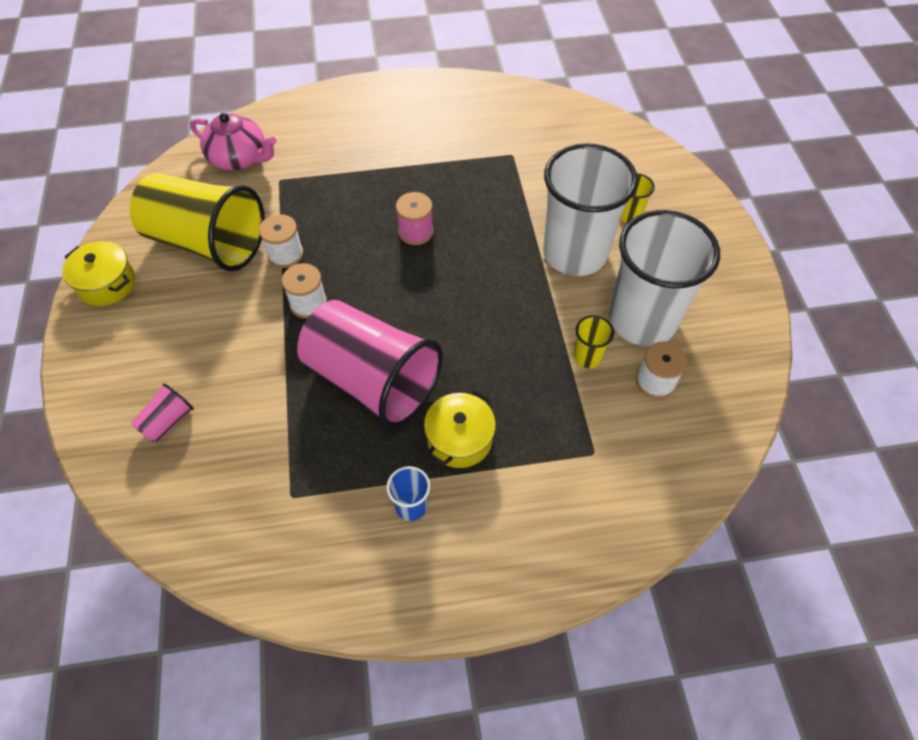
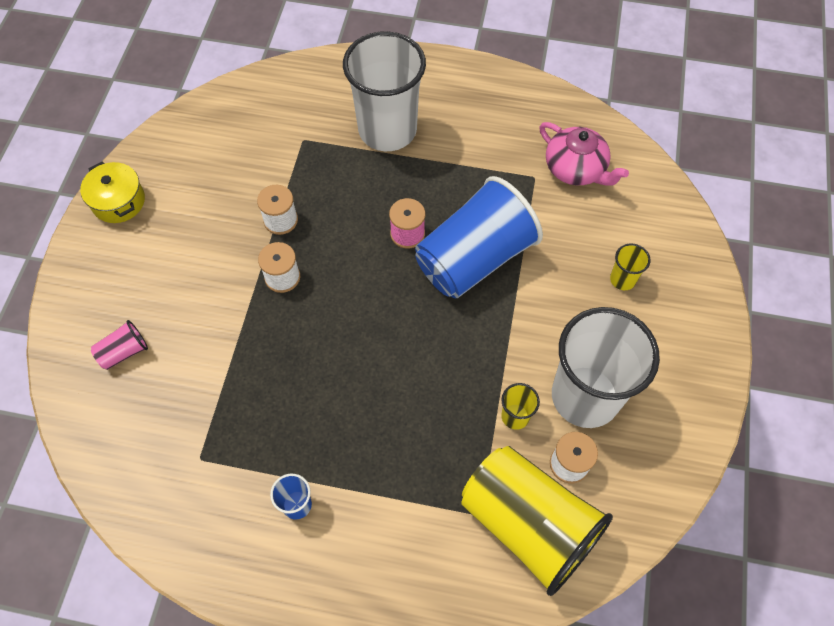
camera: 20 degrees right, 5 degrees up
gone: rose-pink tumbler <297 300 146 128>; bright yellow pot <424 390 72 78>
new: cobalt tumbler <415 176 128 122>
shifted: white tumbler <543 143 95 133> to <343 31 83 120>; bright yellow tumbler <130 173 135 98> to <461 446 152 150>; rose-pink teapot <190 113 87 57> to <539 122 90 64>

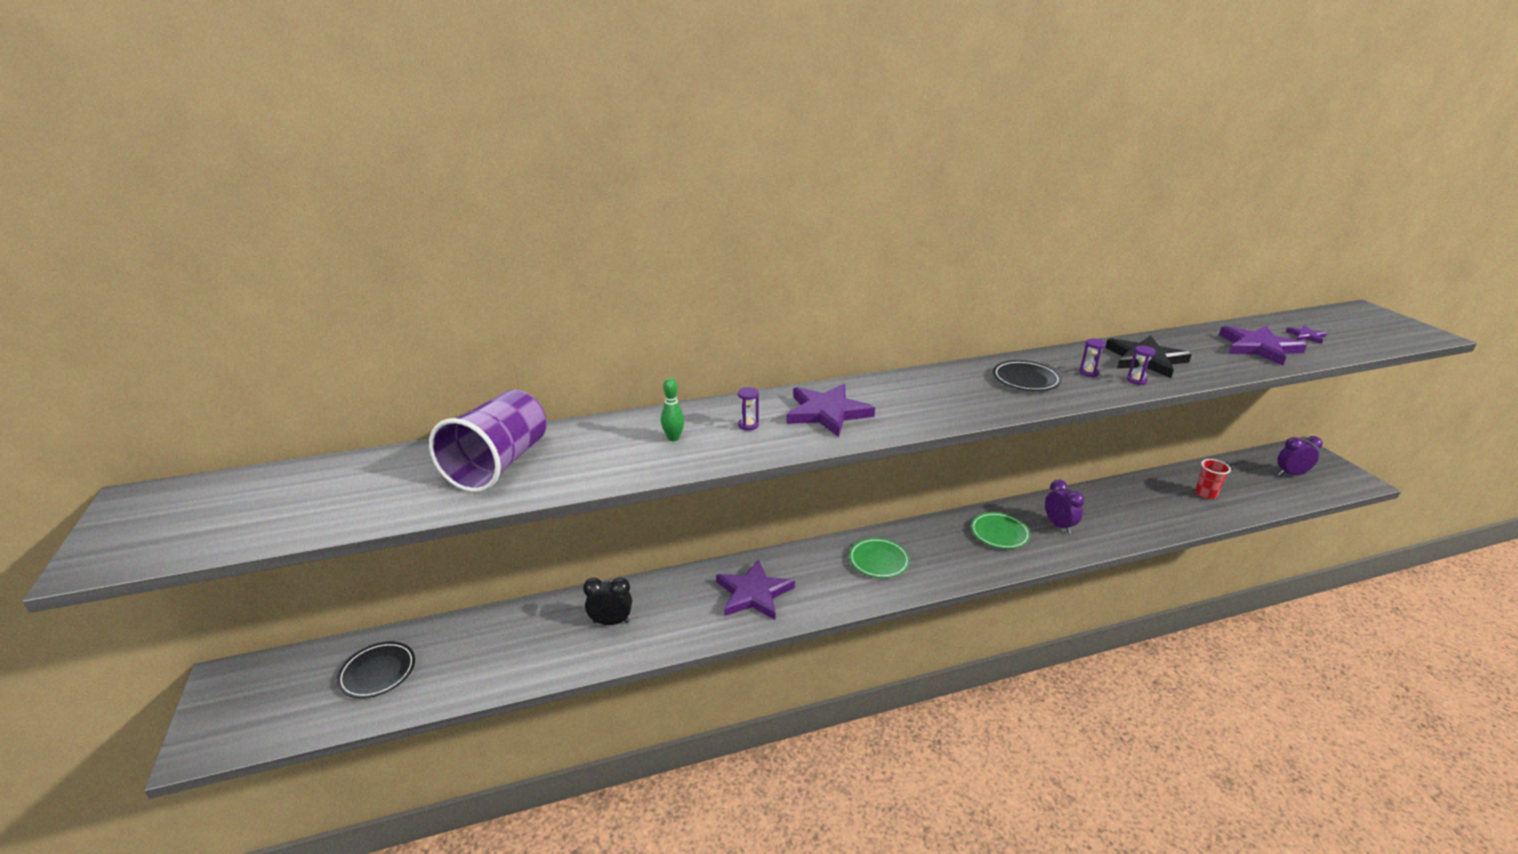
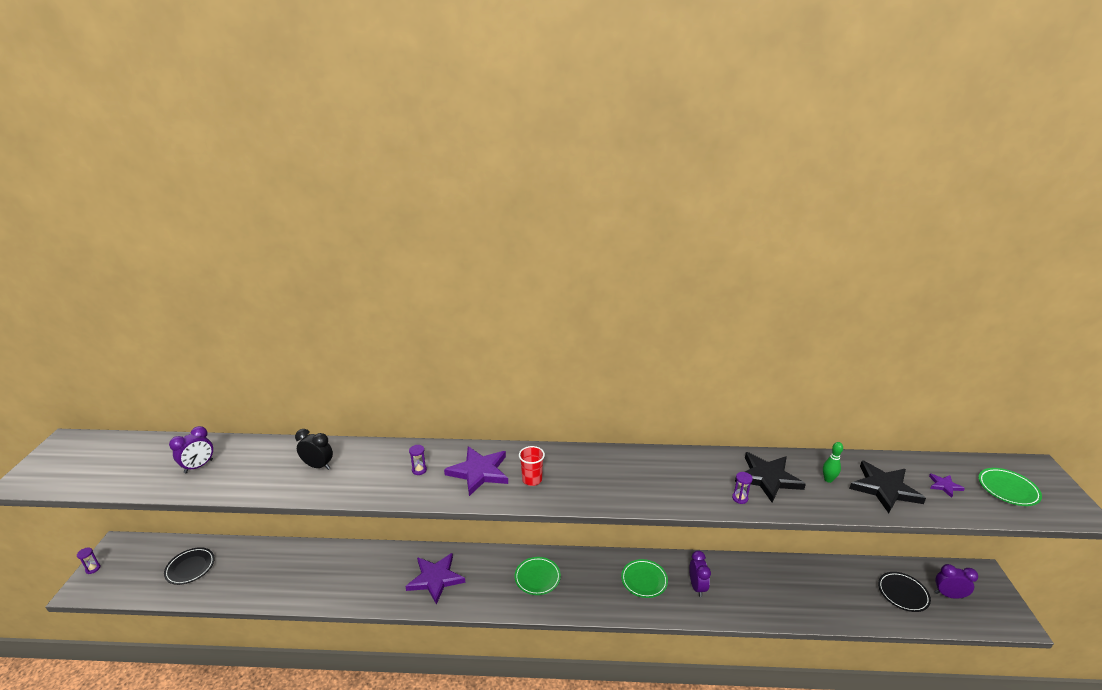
camera: 20 degrees right, 0 degrees up
gone: royal purple tumbler <429 390 118 102>
new: royal purple bedside clock <169 426 44 47>; green flat dish <978 468 64 38>
shifted: royal purple sandglass <1079 338 27 39> to <77 547 23 27>; black bedside clock <583 578 49 47> to <295 429 38 41>; red tumbler <1195 459 36 40> to <519 446 26 40>; green tenpin <661 378 23 63> to <823 442 20 41>; black flat dish <993 360 69 31> to <878 572 53 40>
repainted: royal purple star shape <1219 326 88 39> to black star shape <849 461 77 52>

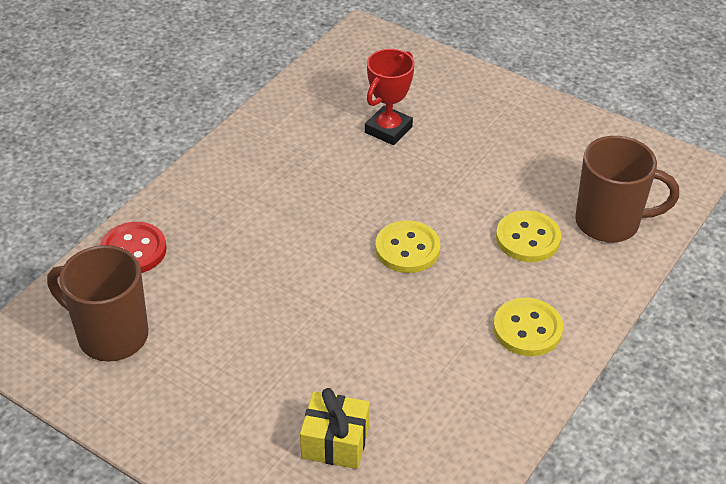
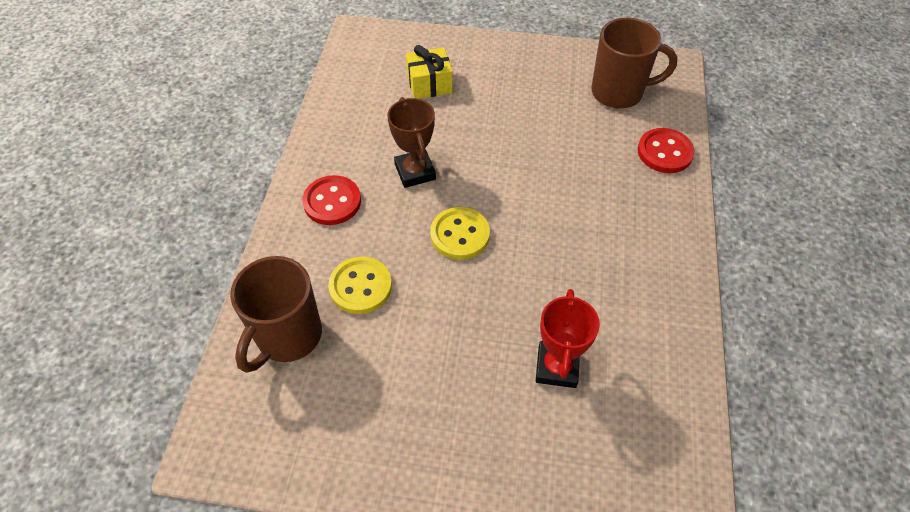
camera: 155 degrees right, 10 degrees up
new: russet award cup <387 97 49 91>
repainted: bright yellow sewing button <493 298 70 58> to red sewing button <302 175 59 50>
rotated: russet coffee mug <575 136 104 106> = <230 256 92 117> 45 degrees counterclockwise

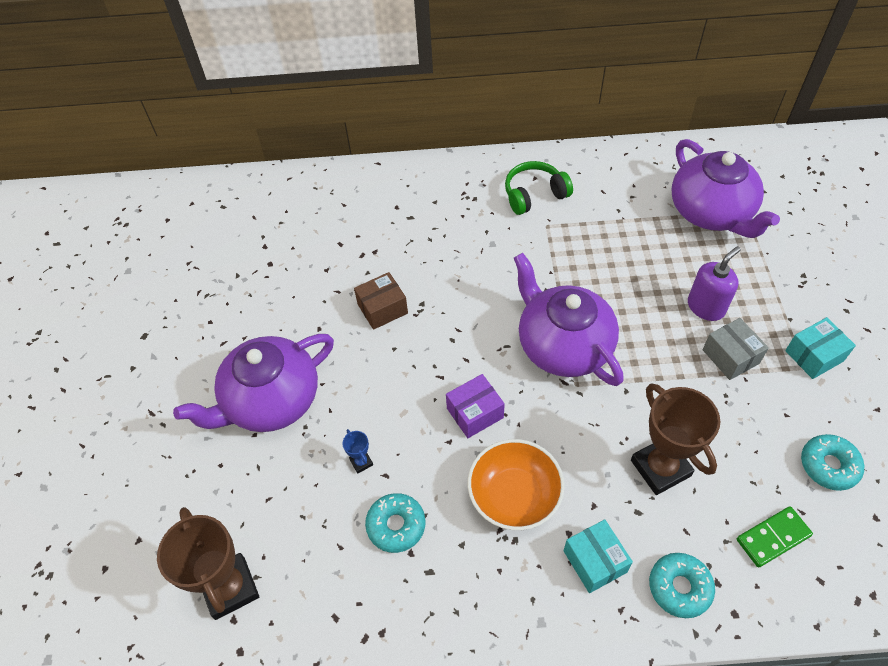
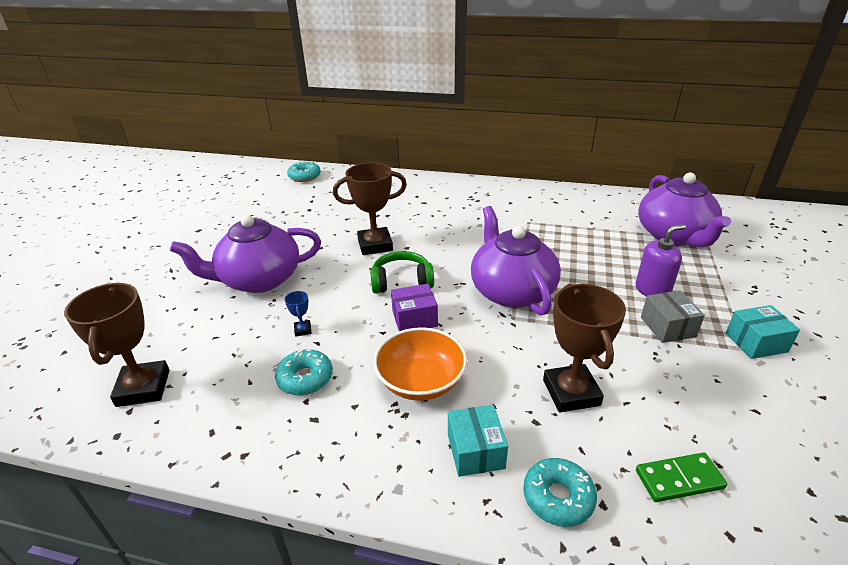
camera: 15 degrees right, 20 degrees down
shifted: aqua doughnut <801 434 63 57> to <287 161 34 21>; green headset <505 161 68 54> to <370 251 64 42>
swapped: russet parcel <354 272 54 58> to russet award cup <333 163 74 92>

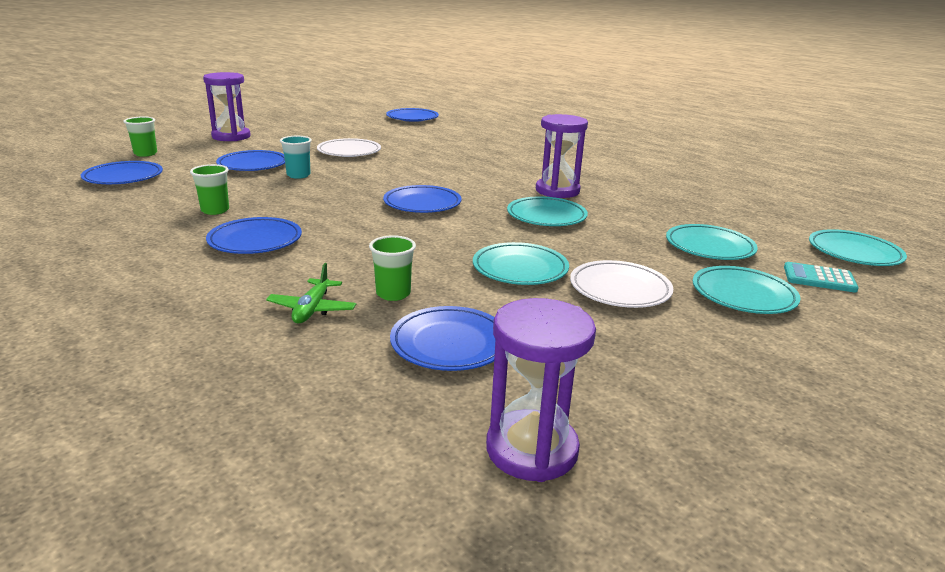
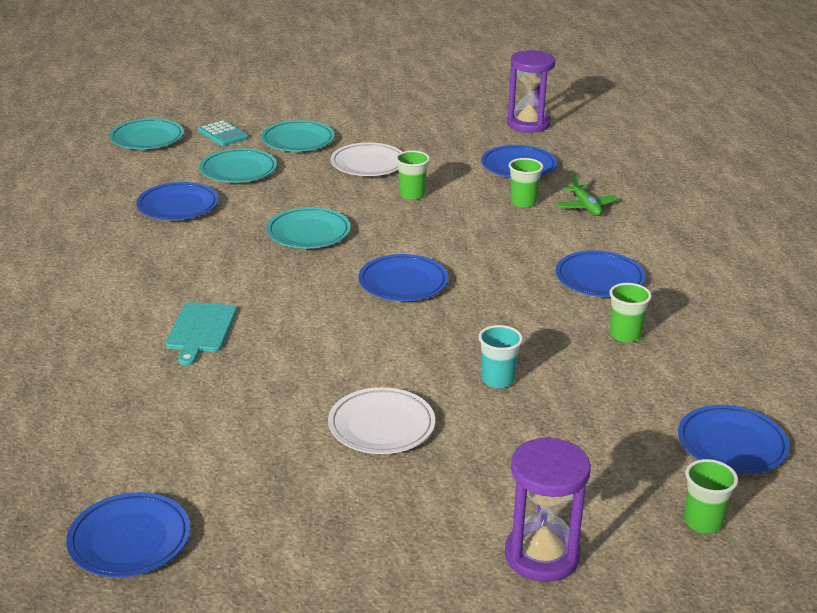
camera: 145 degrees left, 5 degrees up
gone: royal purple sandglass <536 114 52 84>
new: aqua bread board <165 302 72 63>
shifted: cobalt flat dish <216 150 69 21> to <136 182 83 38>
swapped: aqua flat dish <473 242 96 43> to green tumbler <396 150 34 50>
rotated: green aeroplane <266 263 90 61> = <556 173 62 43> 120 degrees clockwise

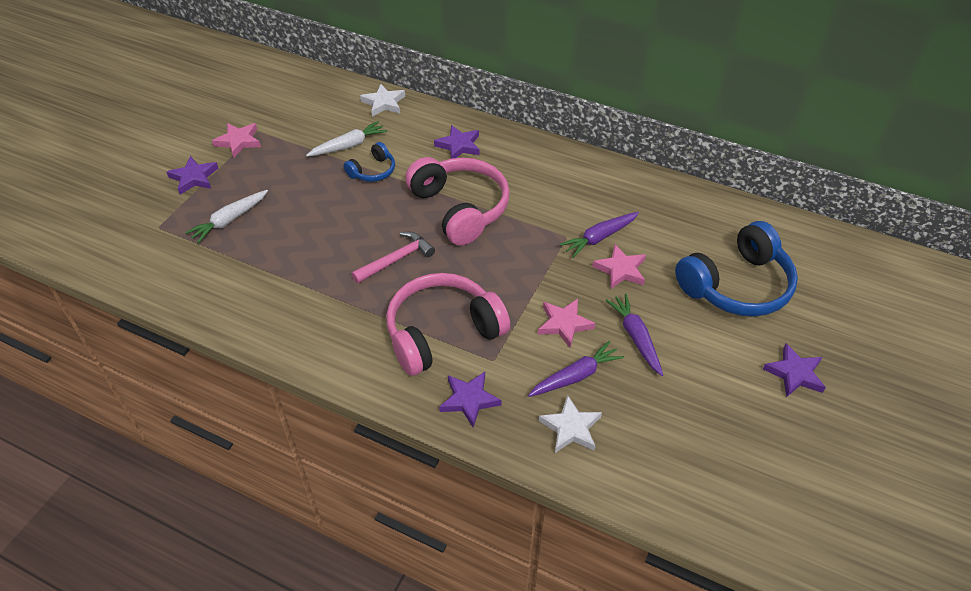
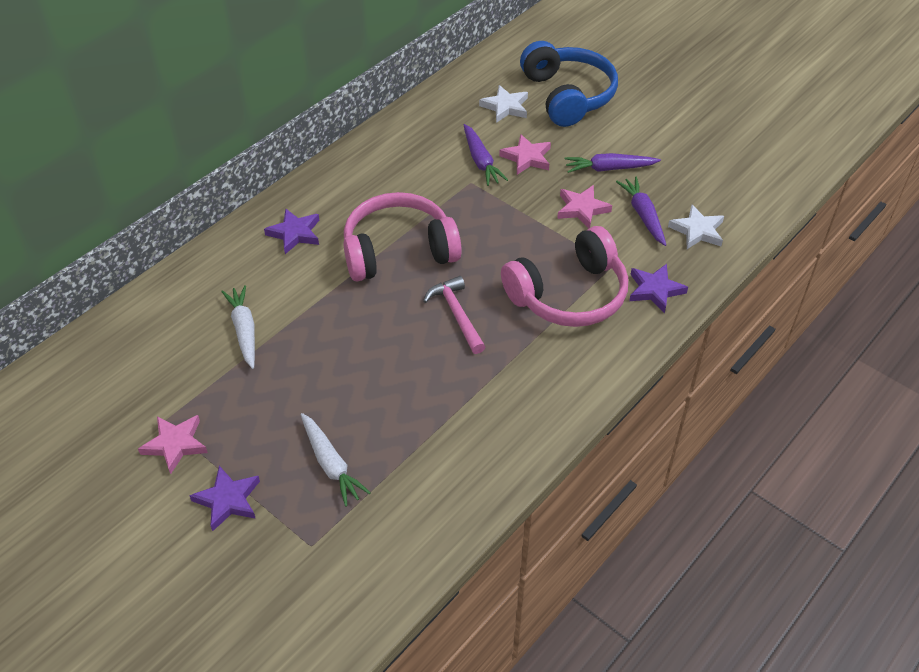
camera: 75 degrees left, 0 degrees up
gone: cobalt headset <344 142 51 40>; royal purple star shape <763 344 63 53>
shifted: white star shape <360 84 45 33> to <479 85 49 38>
rotated: rose-pink headset <386 273 124 103> = <501 226 127 101> 105 degrees counterclockwise

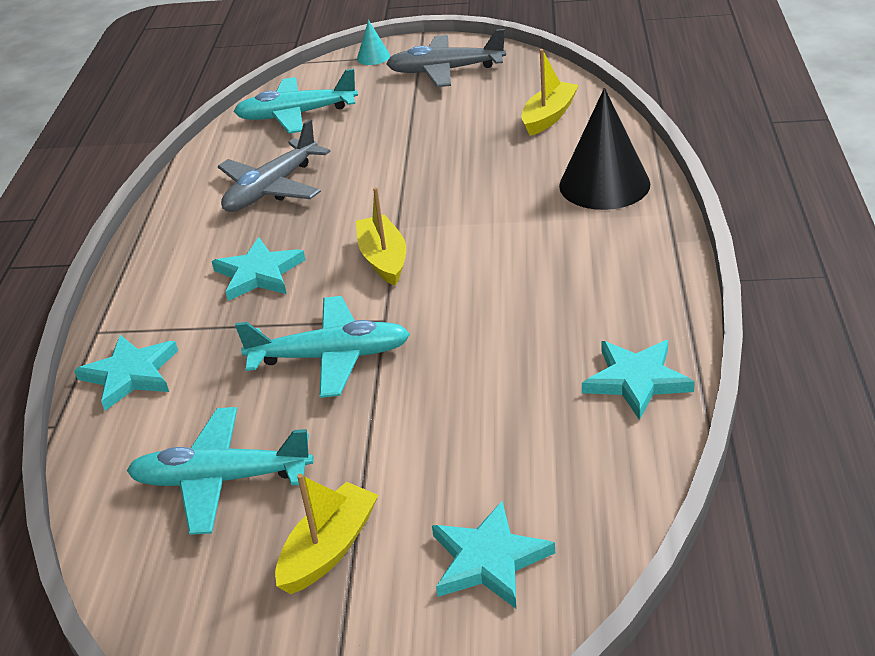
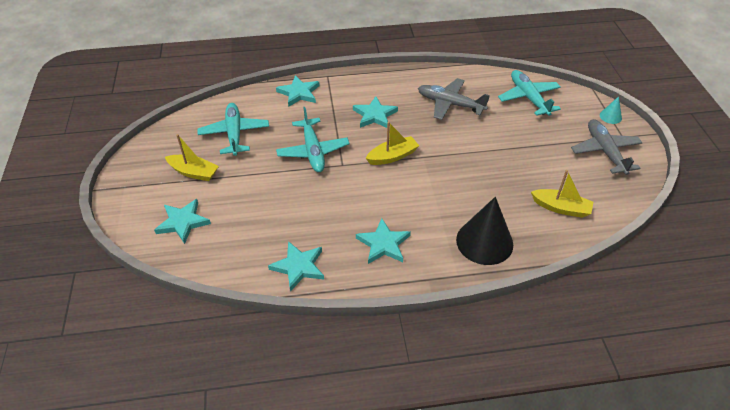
camera: 75 degrees right, 10 degrees up
new: aqua star shape <356 218 55 46>

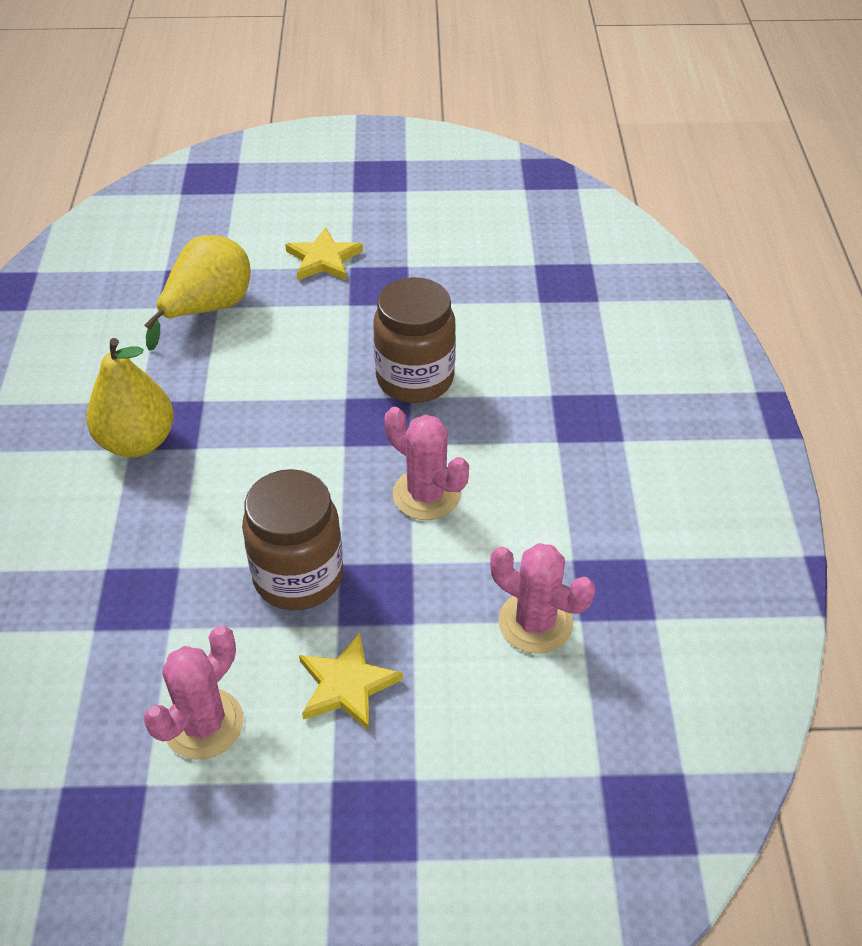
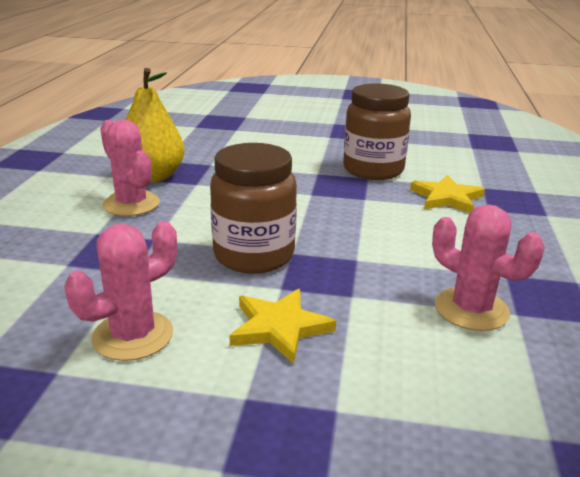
camera: 10 degrees right, 20 degrees down
gone: bright yellow pear fruit <145 235 106 116>
shifted: rose-pink cactus <384 407 85 113> to <100 119 60 97>; bright yellow star shape <285 227 78 53> to <410 175 75 38>

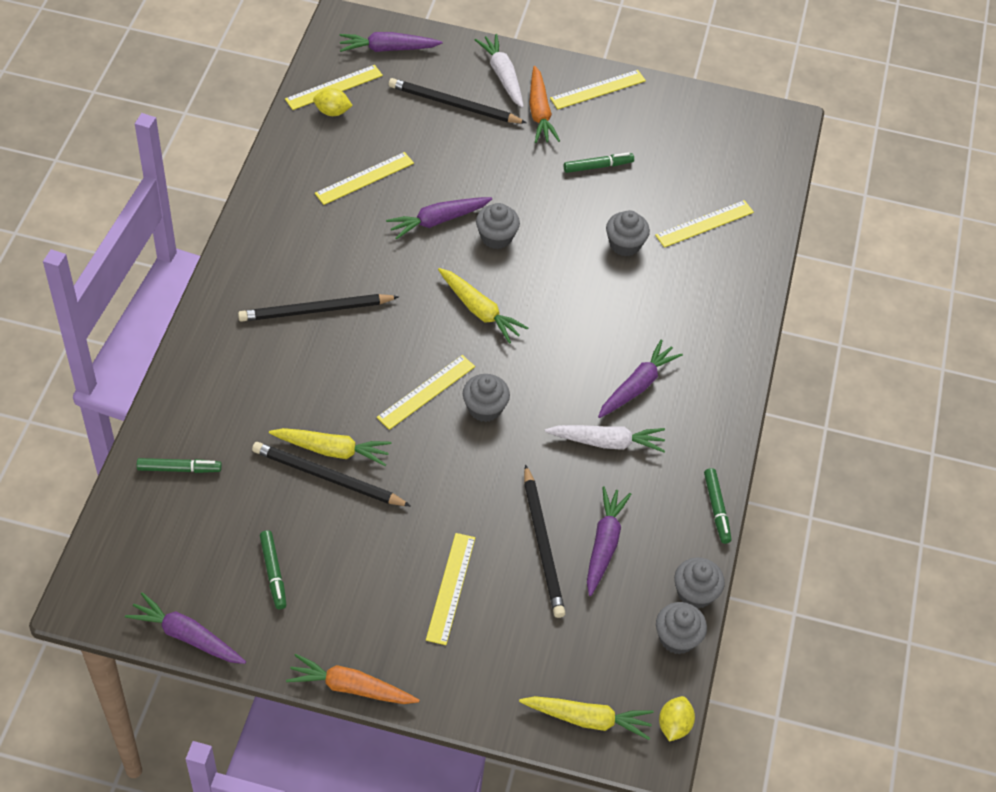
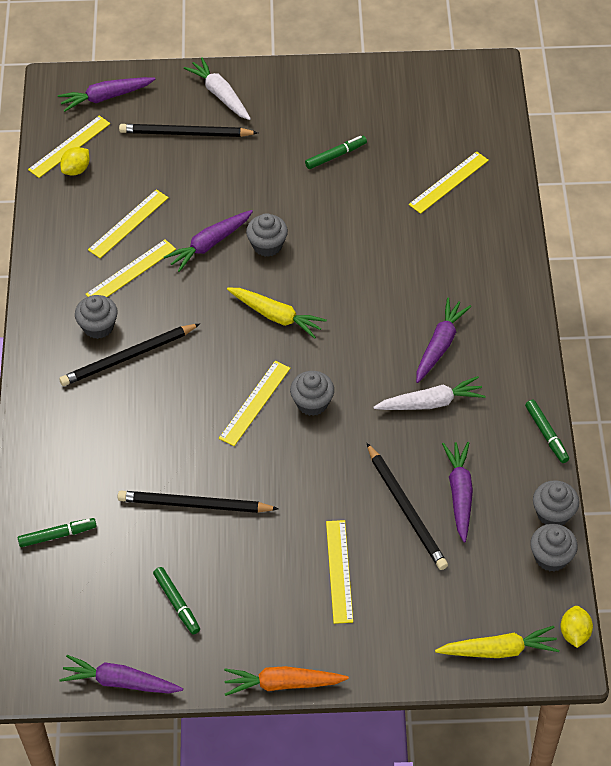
camera: 10 degrees left, 0 degrees up
gone: bright yellow carrot <269 428 122 38>; orange carrot <529 66 31 77>
shifted: gray muffin <606 210 44 47> to <75 295 43 44>; bright yellow straightedge <550 70 96 39> to <86 239 90 58>
rotated: bright yellow citrus fruit <313 88 40 28> = <60 147 30 29> 45 degrees counterclockwise

